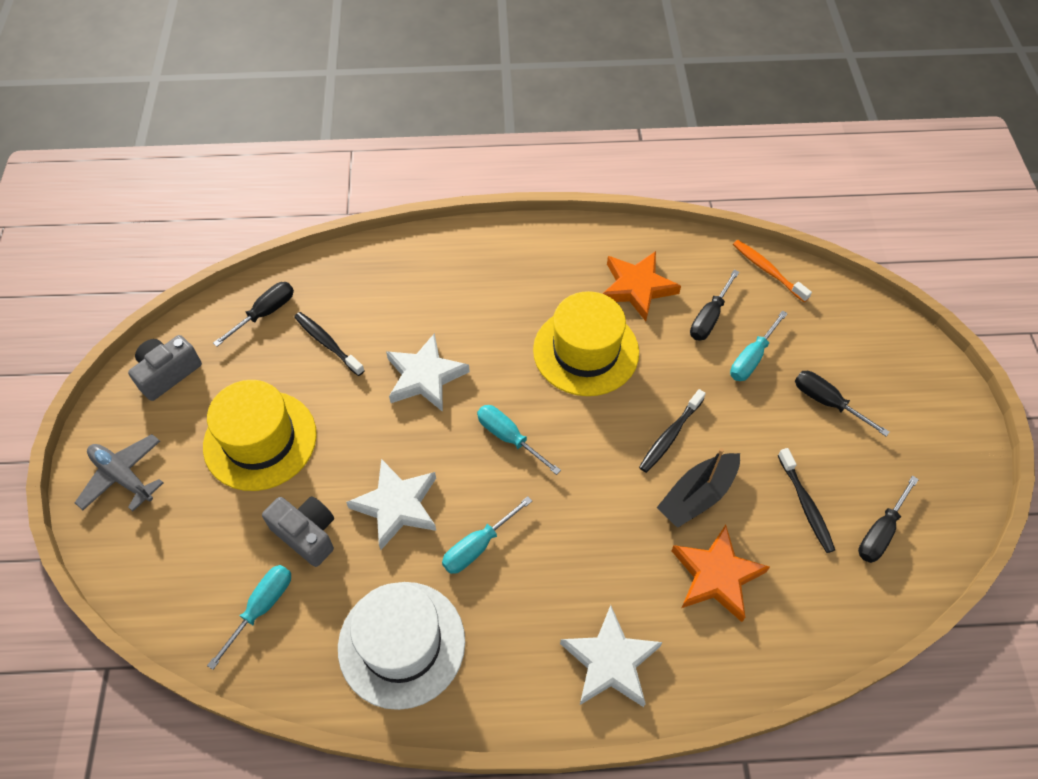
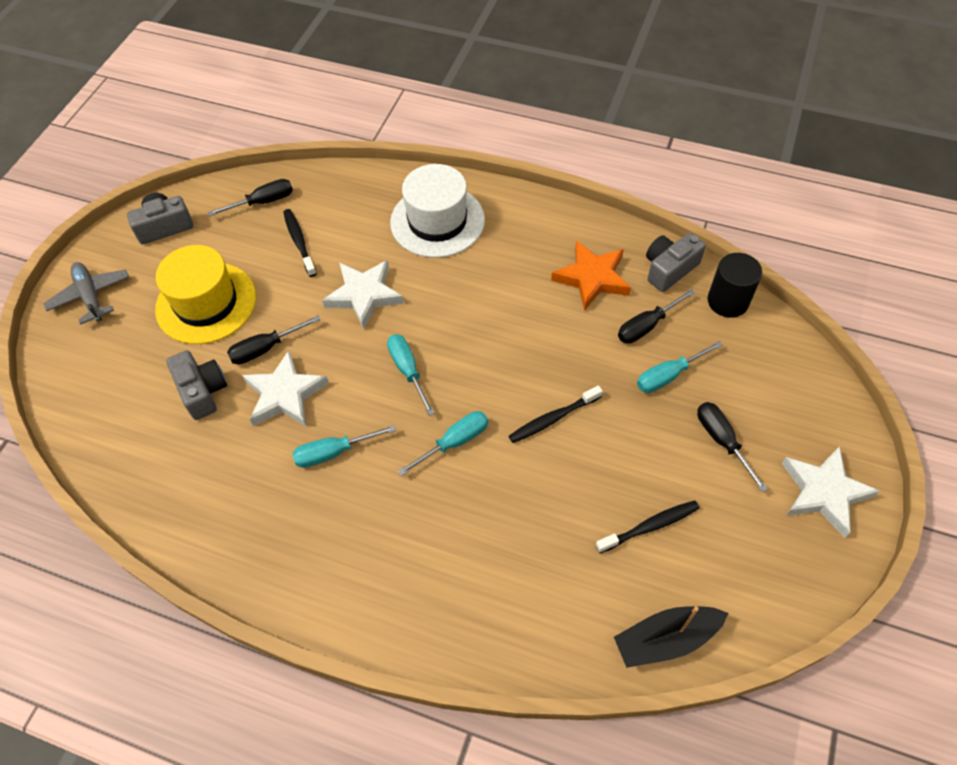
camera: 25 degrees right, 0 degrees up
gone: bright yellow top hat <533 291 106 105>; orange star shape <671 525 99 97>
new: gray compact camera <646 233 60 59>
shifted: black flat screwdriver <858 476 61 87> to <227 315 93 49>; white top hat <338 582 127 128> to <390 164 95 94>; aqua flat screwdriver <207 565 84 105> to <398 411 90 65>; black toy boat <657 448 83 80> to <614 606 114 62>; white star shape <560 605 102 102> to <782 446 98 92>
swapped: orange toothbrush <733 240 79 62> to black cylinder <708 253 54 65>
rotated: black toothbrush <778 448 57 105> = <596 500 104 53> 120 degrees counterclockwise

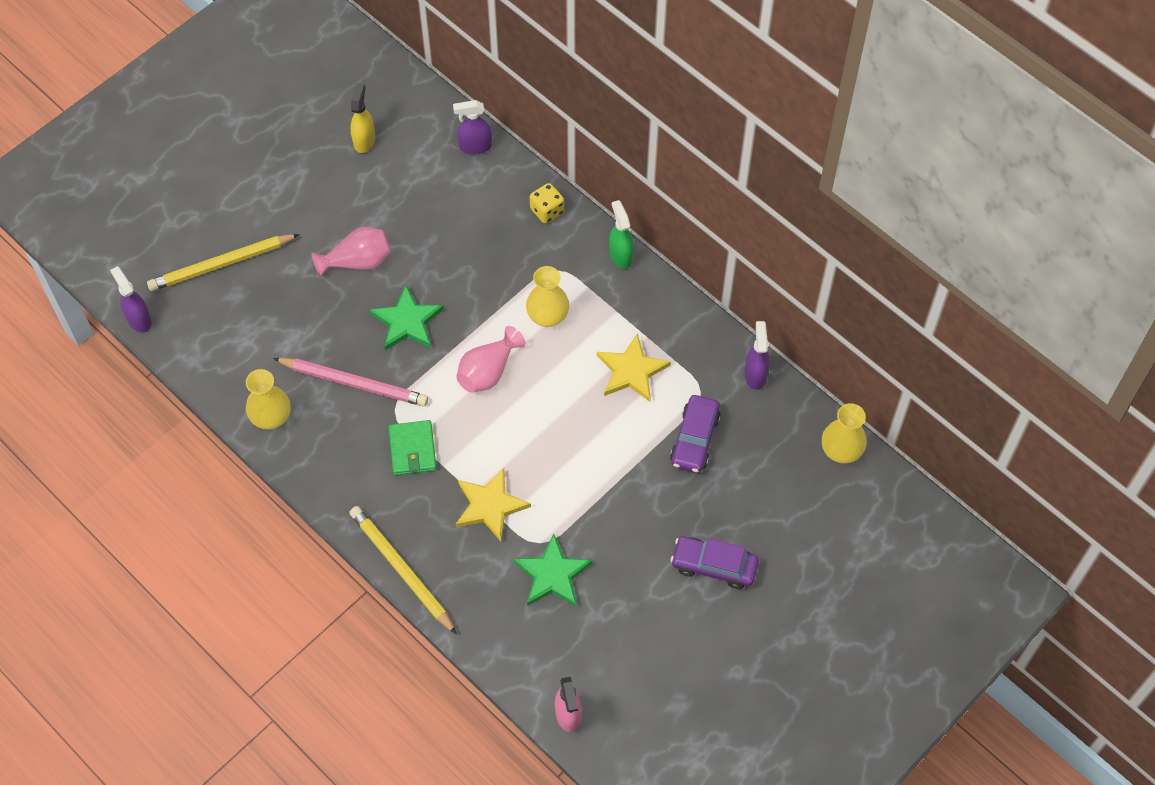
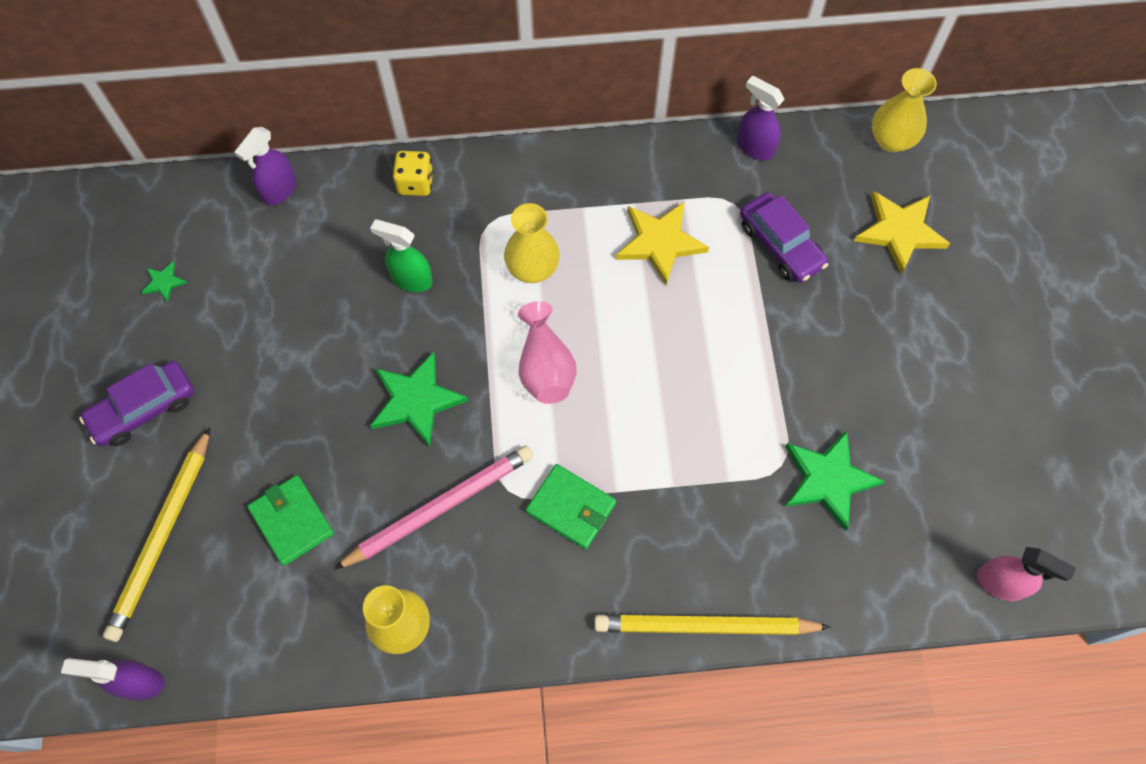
camera: 50 degrees left, 5 degrees up
gone: rose-pink vase <312 227 79 50>
new: green card wallet <247 475 87 91>
shifted: royal purple toy car <671 537 88 52> to <79 361 115 85>; green spray cleaner <609 200 25 69> to <370 219 63 73>; bright yellow star shape <456 468 75 73> to <854 191 96 83>
swapped: bright yellow spray cleaner <350 83 25 70> to green star shape <142 261 45 41>

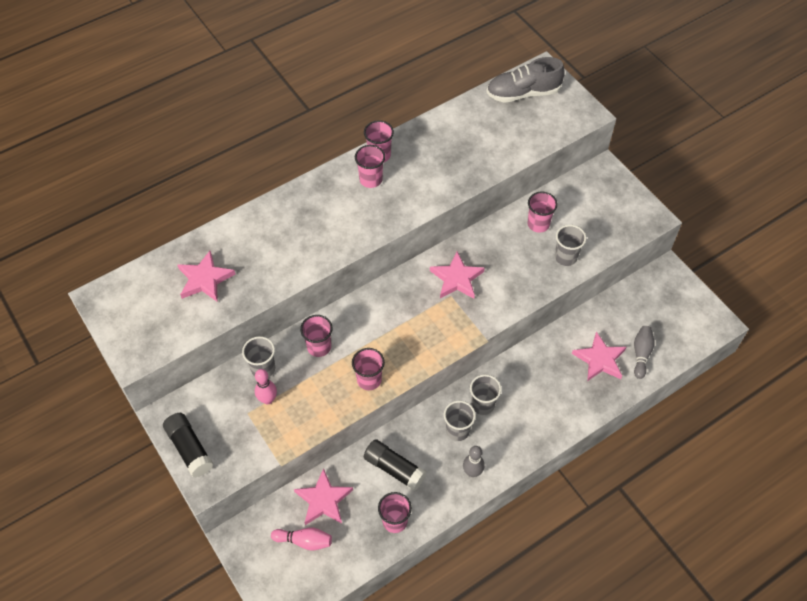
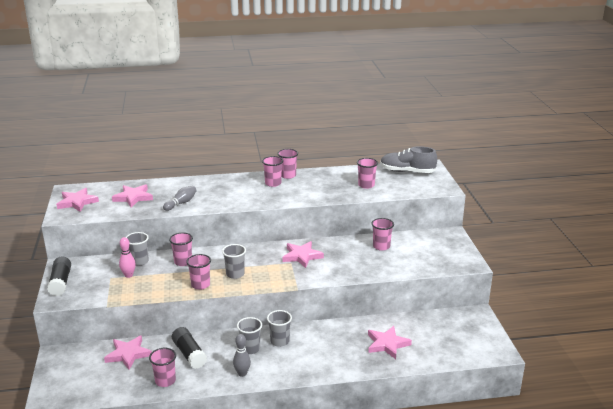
camera: 25 degrees right, 30 degrees down
gone: rose-pink tenpin <271 528 61 23>
new: rose-pink star shape <56 188 43 24>; rose-pink tumbler <357 158 21 31>
shifted: gray tenpin <634 326 21 53> to <163 186 34 25>; gray tumbler <555 225 31 41> to <222 244 24 35>

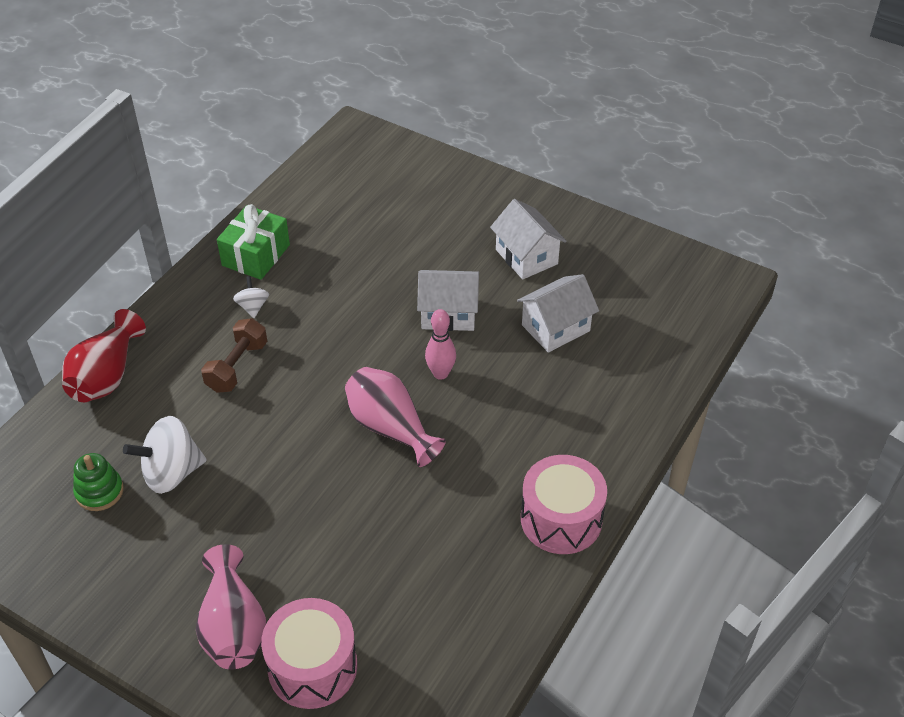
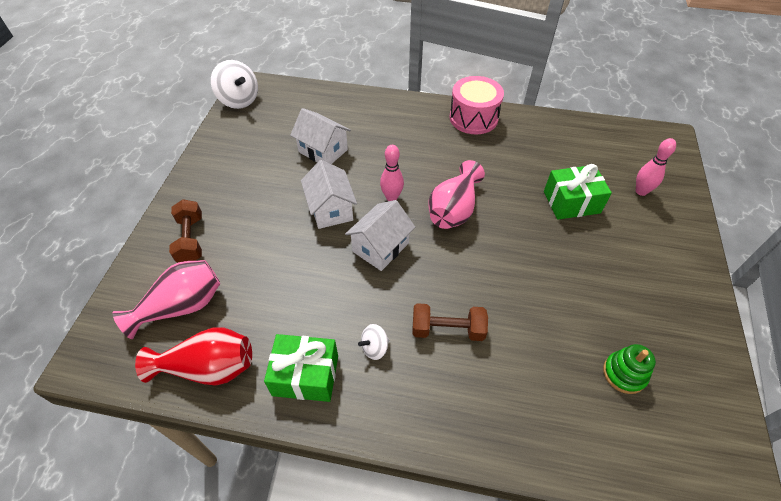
camera: 110 degrees left, 5 degrees up
new: russet dumbbell <169 199 33 63>; green present <544 164 68 56>
shifted: rose-pink vase <196 544 70 126> to <113 260 107 79>; red vase <62 309 84 93> to <135 327 117 59>; white spinning top <123 416 83 78> to <211 60 47 49>; white toy house <490 199 77 80> to <345 200 70 71>
swapped: rose-pink snare drum <261 598 96 111> to rose-pink tenpin <636 138 40 58>

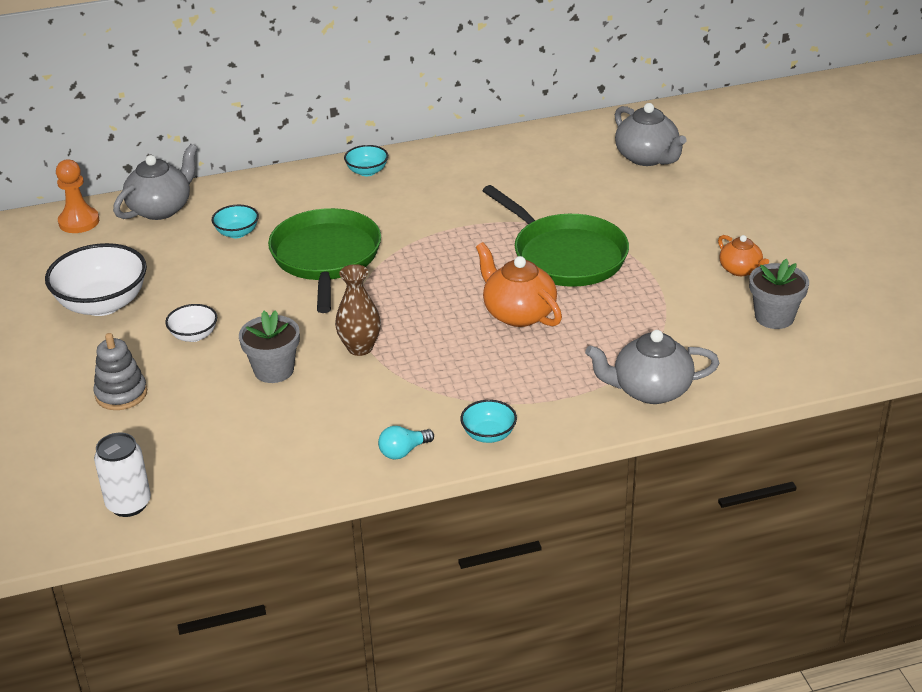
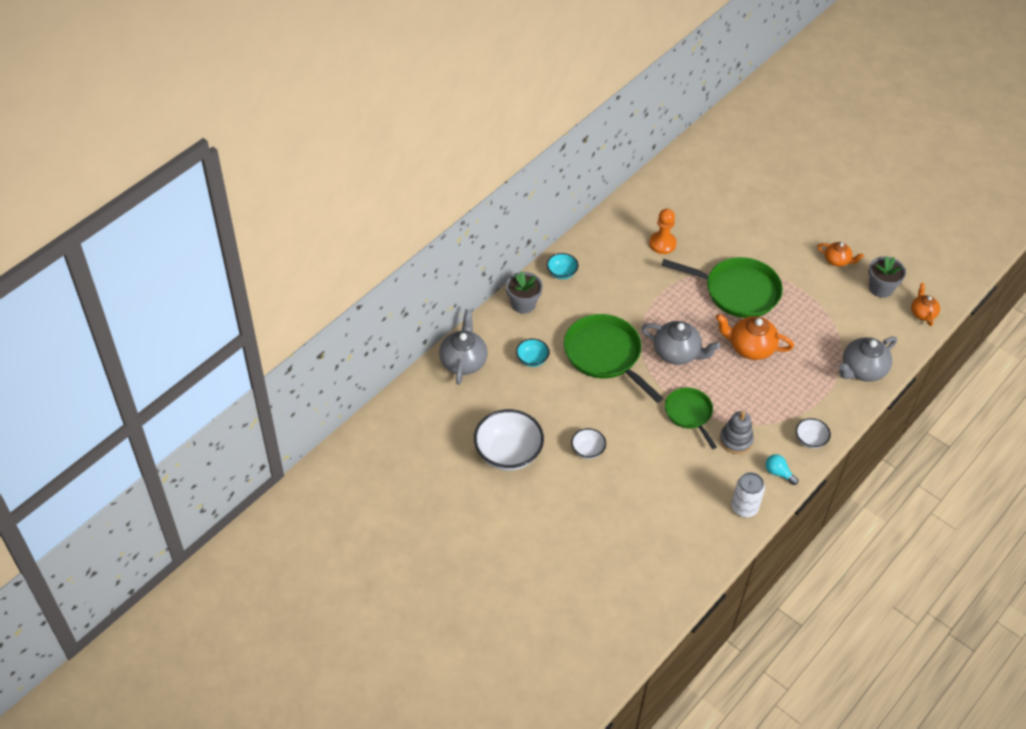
camera: 35 degrees left, 15 degrees up
new: orange teapot <911 283 29 43>
shifted: gray potted plant <239 310 61 73> to <506 271 37 43>; gray teapot <615 103 72 63> to <642 321 78 44>; orange game pawn <56 159 43 74> to <649 209 28 45>; gray ring stacker <93 333 54 77> to <720 411 34 43>; white tin <94 433 57 84> to <731 472 34 45>
swapped: russet vase <335 264 46 92> to green skillet <665 387 52 62>
repainted: aqua deep dish <460 400 57 43> to white deep dish <796 418 35 31>
rotated: aqua light bulb <378 426 56 34> = <766 454 32 31> 105 degrees clockwise

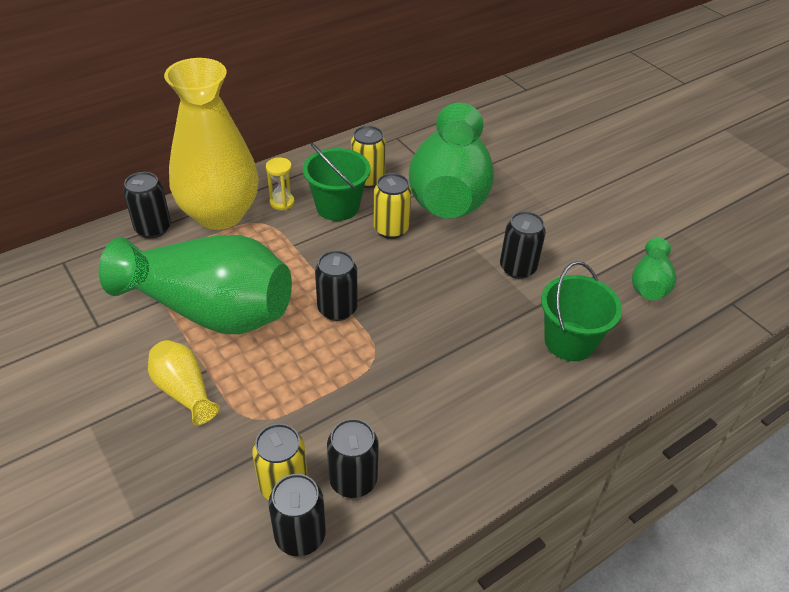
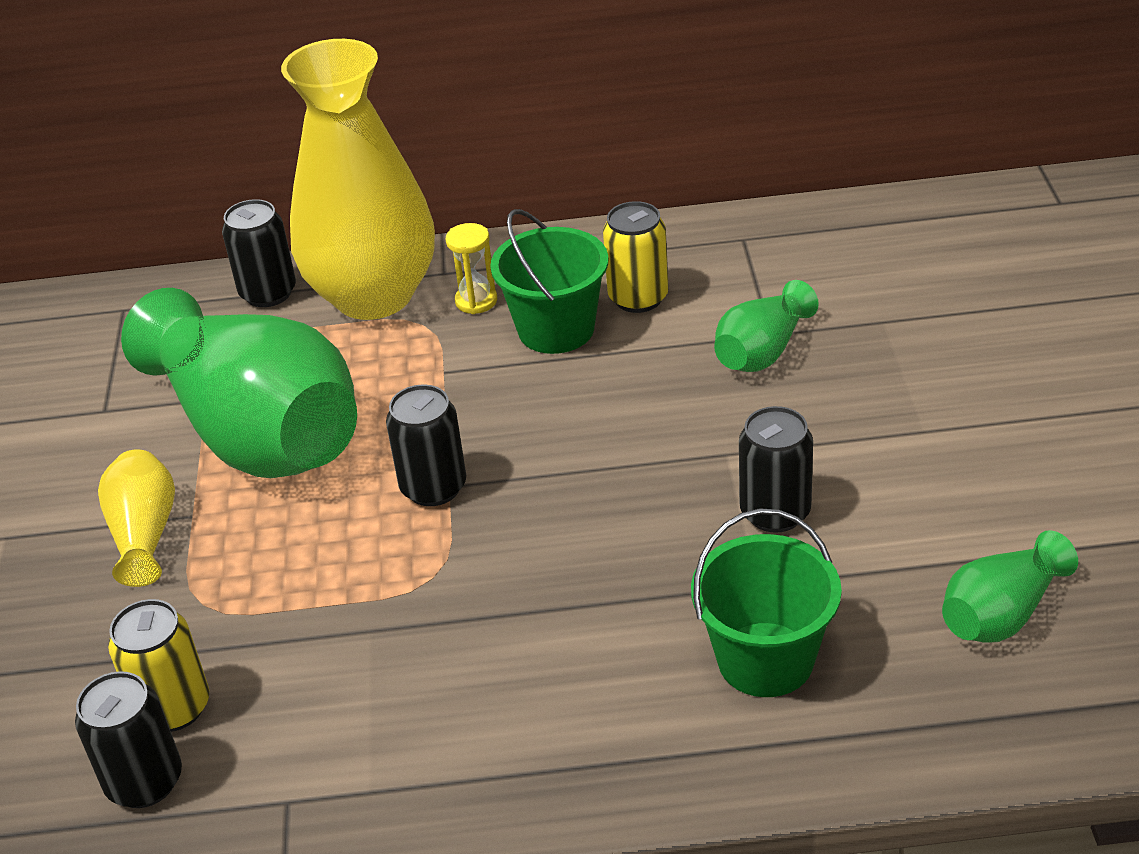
camera: 35 degrees right, 5 degrees down
gone: black tin <327 419 52 79>; bright yellow tin <373 173 39 66>
scaled: green vase <409 103 85 116> = <714 280 105 92> x0.46

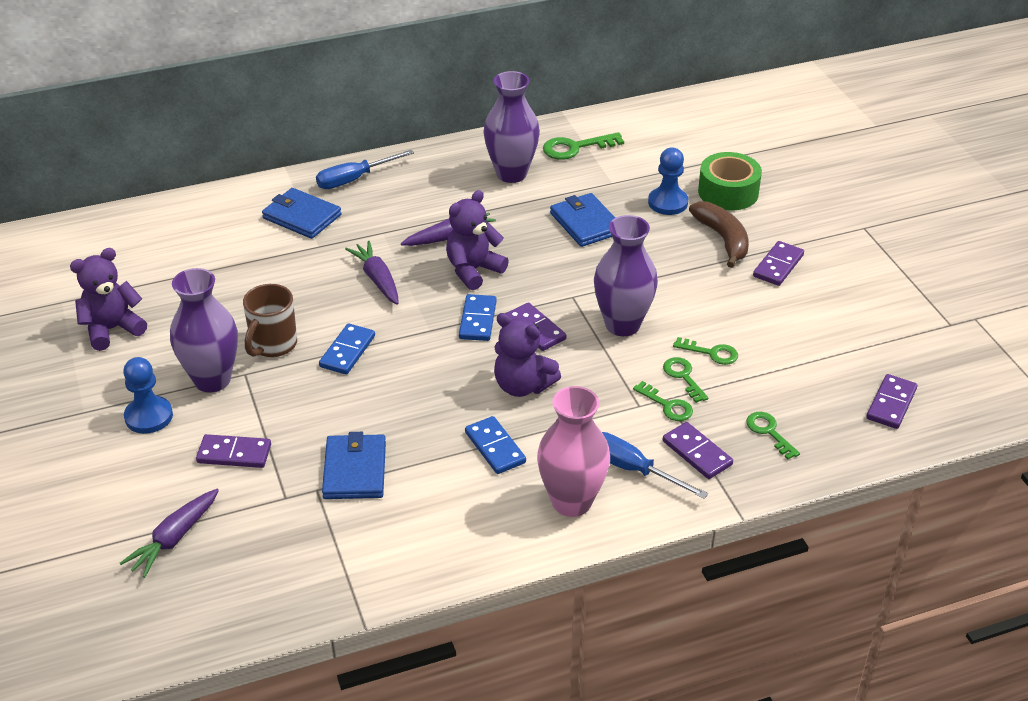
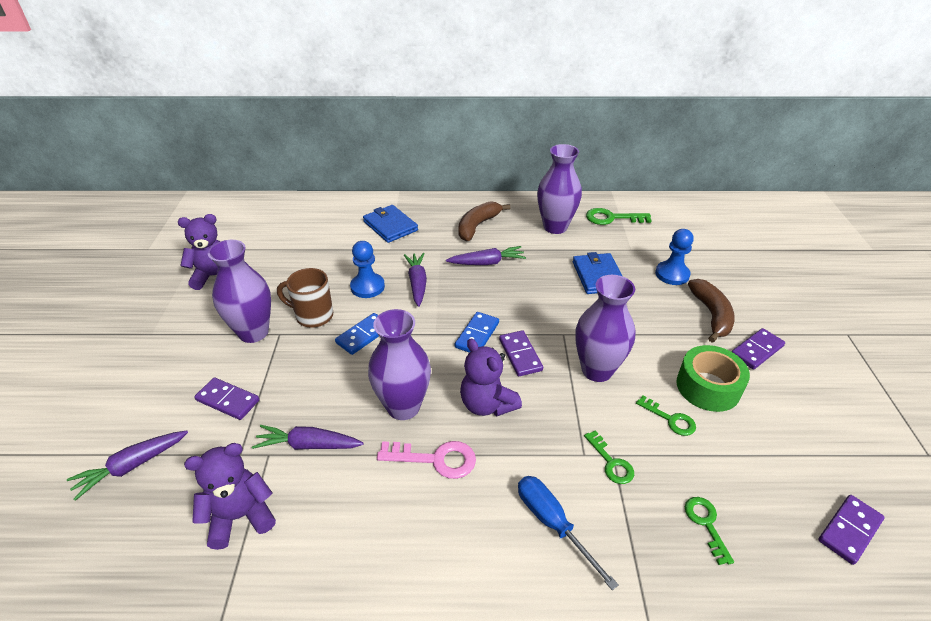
camera: 20 degrees right, 0 degrees up
gone: cobalt flat screwdriver <316 150 98 39>; rose-pink vase <537 386 73 131>; green latchkey <663 357 45 46>; royal purple domino piece <663 422 70 57>
new: royal purple vase <368 309 63 111>; russet toy banana <458 201 52 40>
shifted: royal purple stuffed bear <446 190 63 100> to <184 443 92 107>; cobalt game pawn <123 357 50 77> to <350 241 35 57>; green sticky tape <698 152 64 58> to <676 345 74 67>
swapped: cobalt card wallet <322 432 64 67> to royal purple carrot <252 425 111 25>; cobalt domino piece <465 416 61 58> to rose-pink latchkey <377 441 99 38>
rotated: russet coffee mug <243 284 54 73> = <277 268 56 60> 60 degrees clockwise

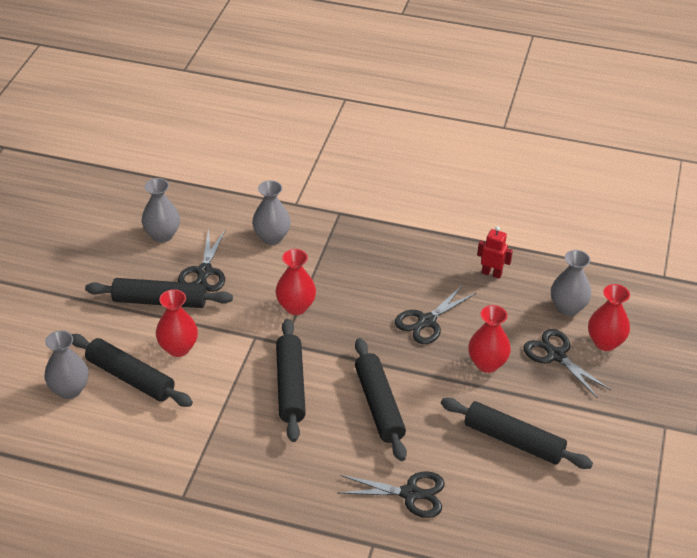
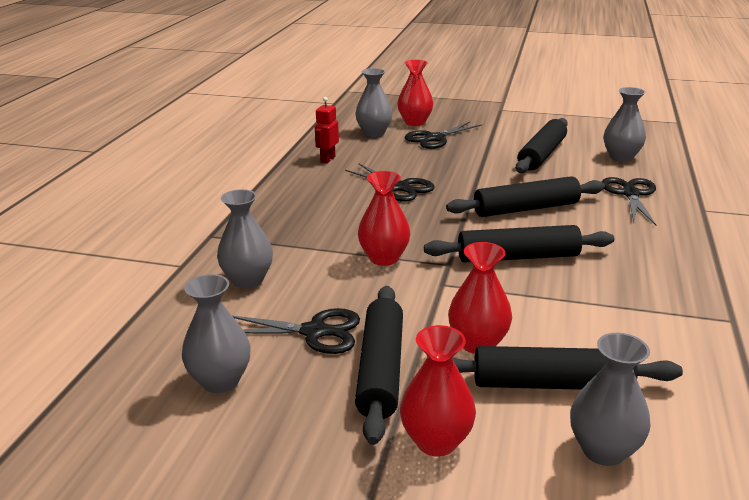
camera: 90 degrees left, 15 degrees down
new: gray vase <604 87 42 75>
shifted: red vase <468 305 43 68> to <400 325 76 132>
rotated: black dough roller <72 334 121 73> = <453 346 230 44> 60 degrees clockwise

